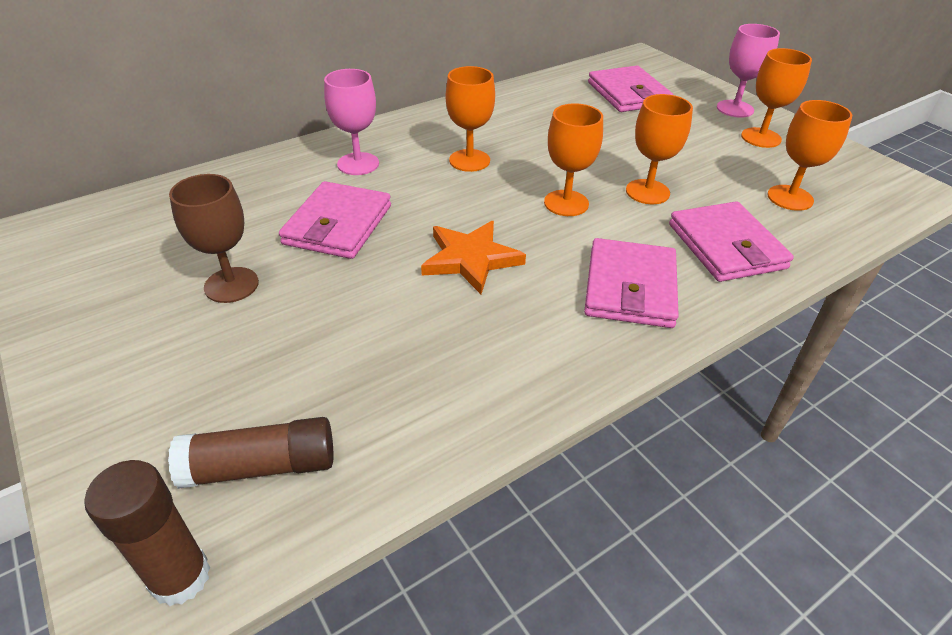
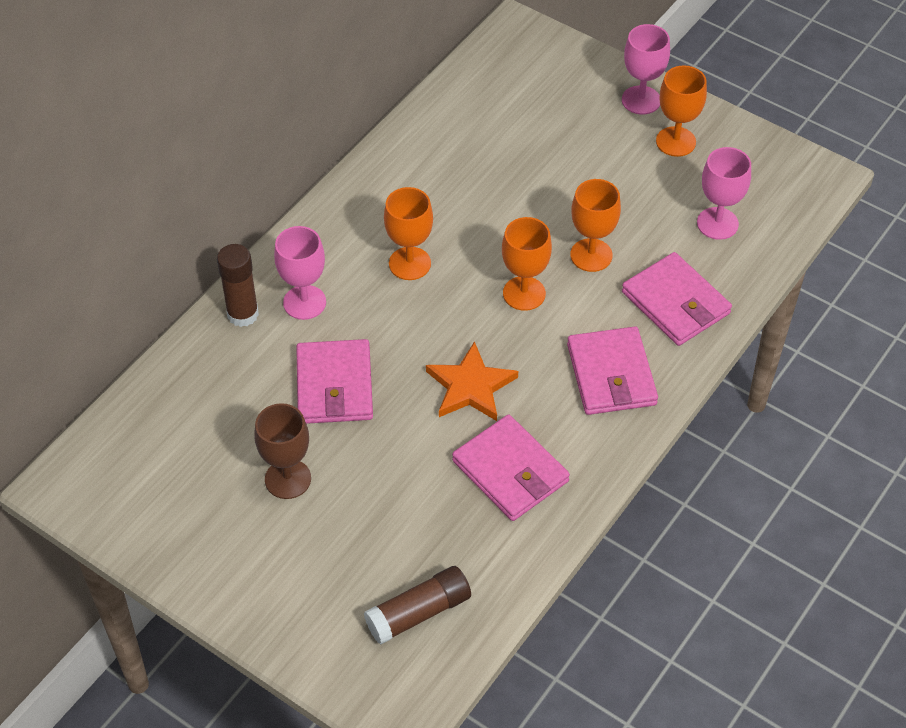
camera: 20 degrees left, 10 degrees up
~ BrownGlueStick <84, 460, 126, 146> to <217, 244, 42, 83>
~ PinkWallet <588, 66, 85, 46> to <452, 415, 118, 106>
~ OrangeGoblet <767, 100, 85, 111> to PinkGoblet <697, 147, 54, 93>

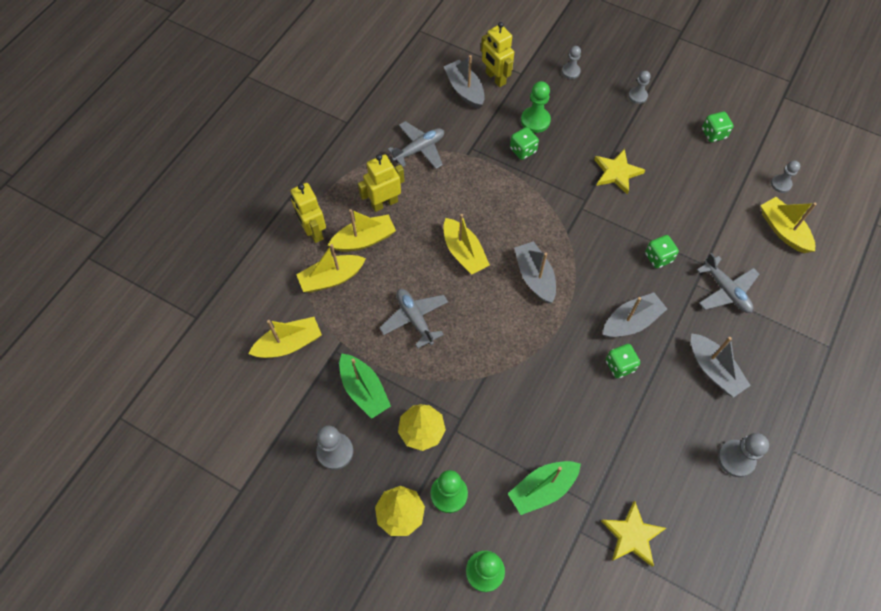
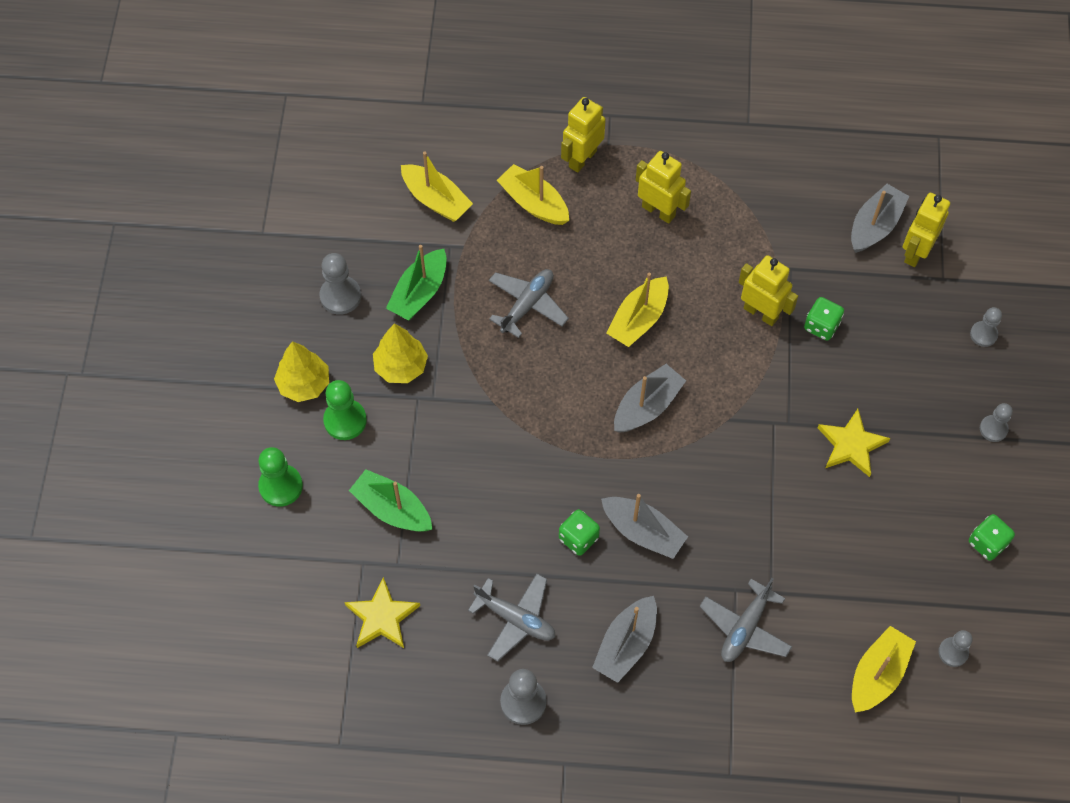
camera: 65 degrees right, 0 degrees up
~ GreyPlane <388, 121, 56, 48> to <468, 574, 88, 87>
+ YellowRobot <739, 255, 59, 71>
- YellowBoat <328, 209, 68, 43>
- GreenPawn <521, 81, 30, 52>
- GreenDice <645, 235, 34, 33>

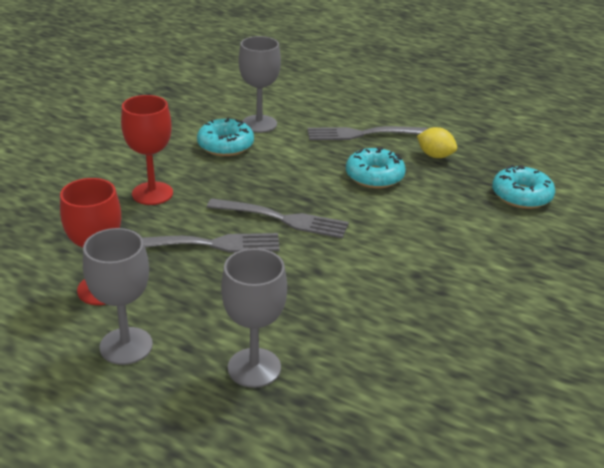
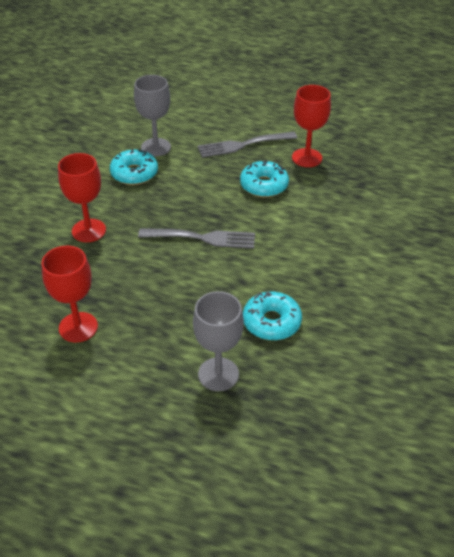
camera: 10 degrees left, 10 degrees up
~ TurquoiseDonut <492, 165, 63, 44> to <243, 292, 59, 48>
~ YellowLemon <417, 127, 40, 31> to RedGoblet <292, 85, 39, 82>
- GreyGoblet <83, 228, 70, 137>
- GreyFork <142, 233, 138, 19>

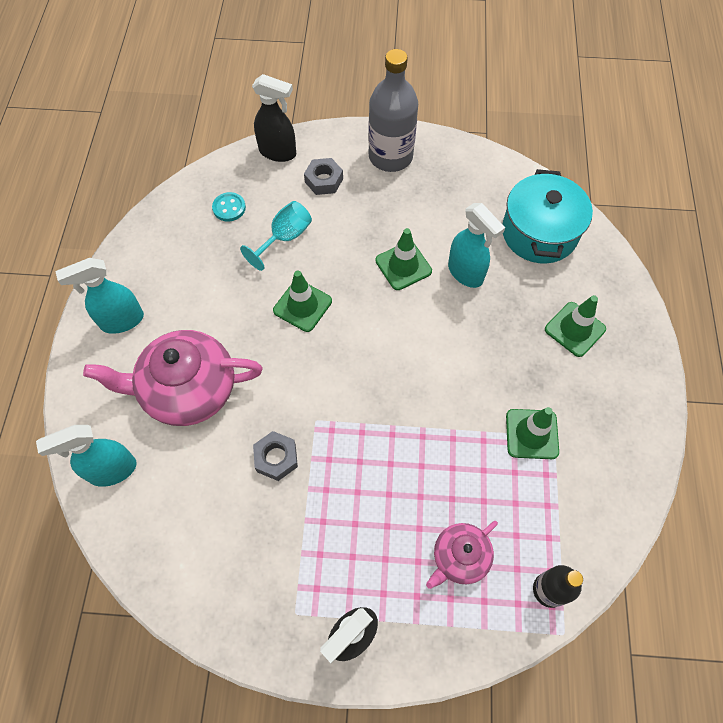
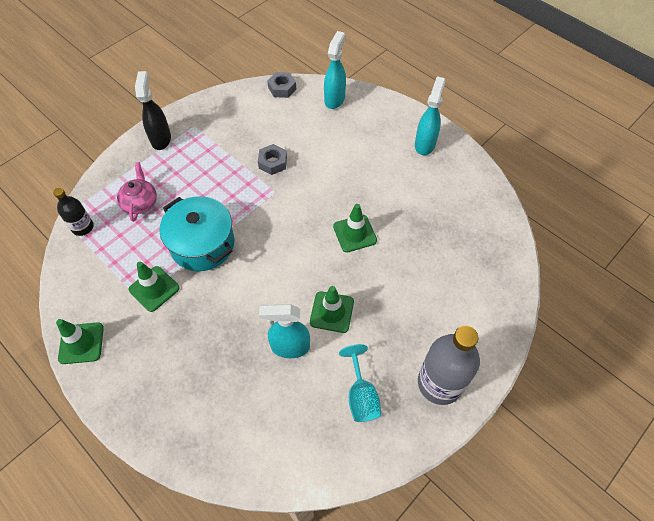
camera: 130 degrees right, 5 degrees down
~ GreenTrafficCone <545, 295, 61, 62> to <56, 319, 48, 45>
~ TurquoisePot <502, 169, 91, 94> to <160, 196, 74, 75>
~ GreyNut <304, 158, 39, 37> to <267, 72, 29, 26>
~ TurquoiseGoblet <240, 201, 72, 70> to <339, 344, 42, 78>
- PinkTeapot <83, 330, 180, 96>
- TurquoiseButton <212, 192, 34, 30>
- BlackSprayBottle <252, 74, 44, 88>

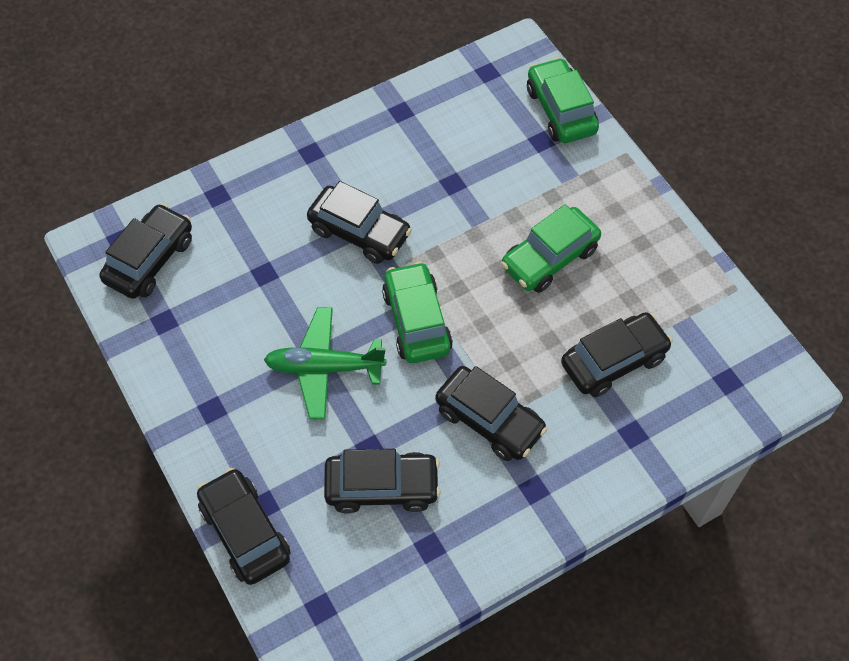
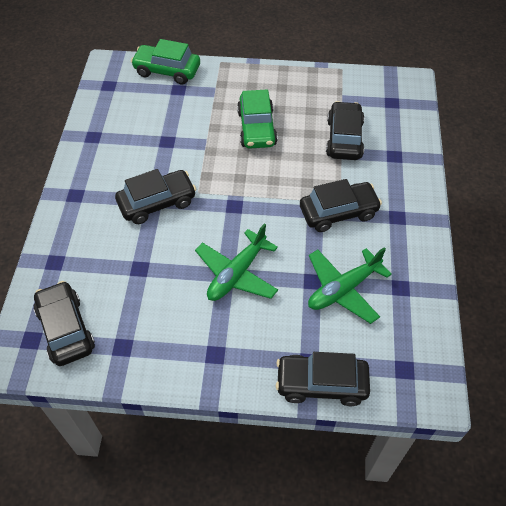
camera: 55 degrees left, 5 degrees down
~ BlackCar <324, 449, 117, 65> to GreenPlane <308, 247, 84, 77>
- GreenCar <382, 262, 71, 101>

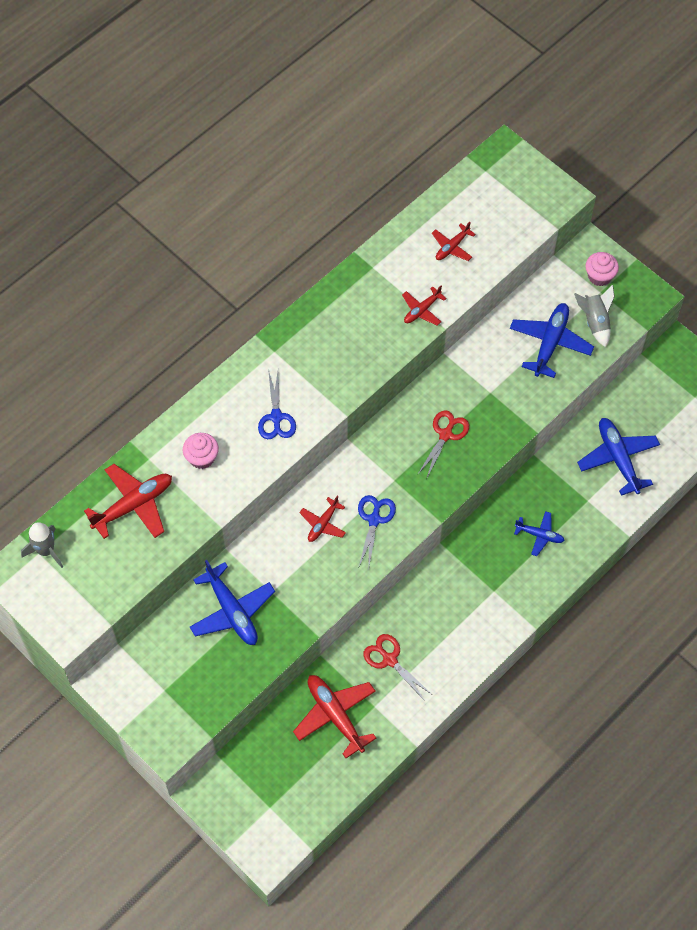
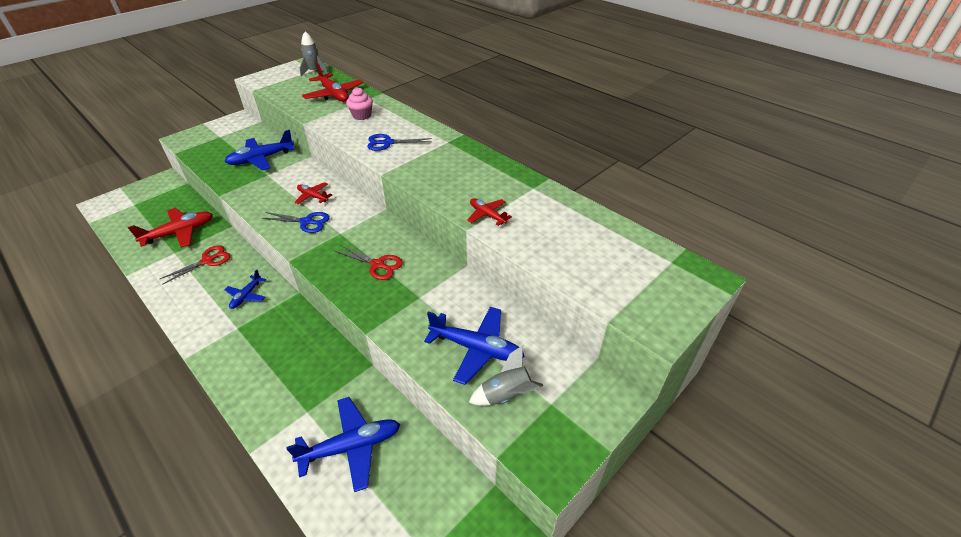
camera: 90 degrees right, 20 degrees down
~ BluePlane <514, 511, 51, 45> to <225, 269, 41, 40>
- RedPlane <432, 222, 44, 39>
- PinkCupcake <586, 252, 33, 34>

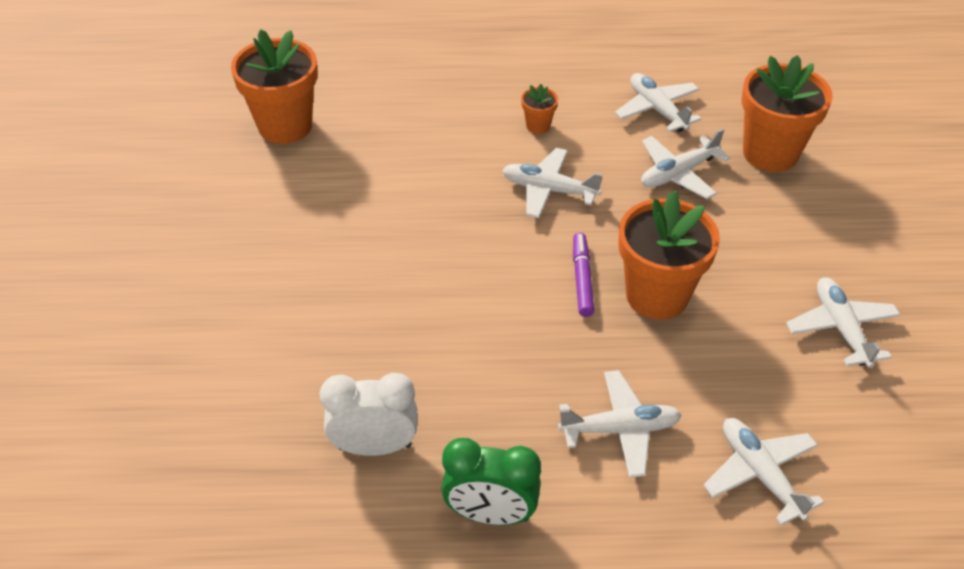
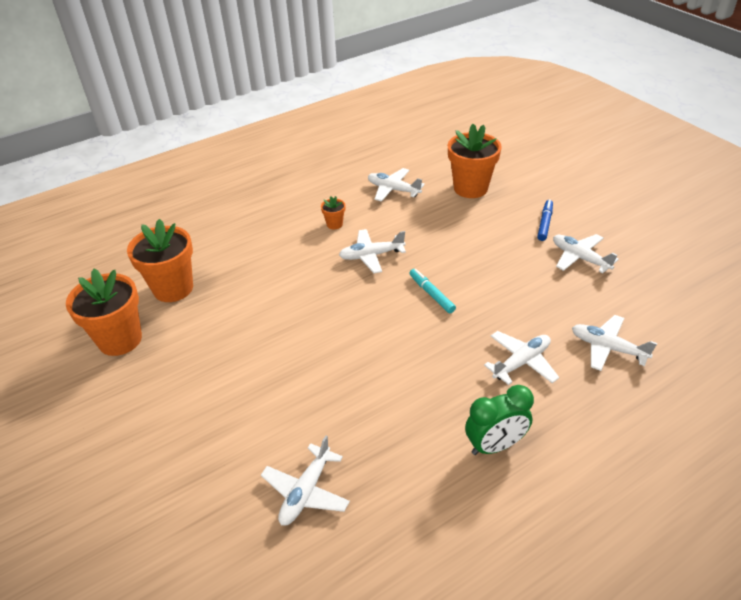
camera: 30 degrees left, 5 degrees down
~ OrangeFlowerPot <619, 191, 101, 129> to <66, 269, 76, 87>
~ WhitePlane <641, 128, 89, 71> to <261, 436, 89, 89>
~ PurpleMarker <573, 233, 21, 84> to TurquoiseMarker <410, 269, 46, 44>
+ BlueMarker <537, 200, 16, 41>
- WhiteClock <320, 373, 97, 83>

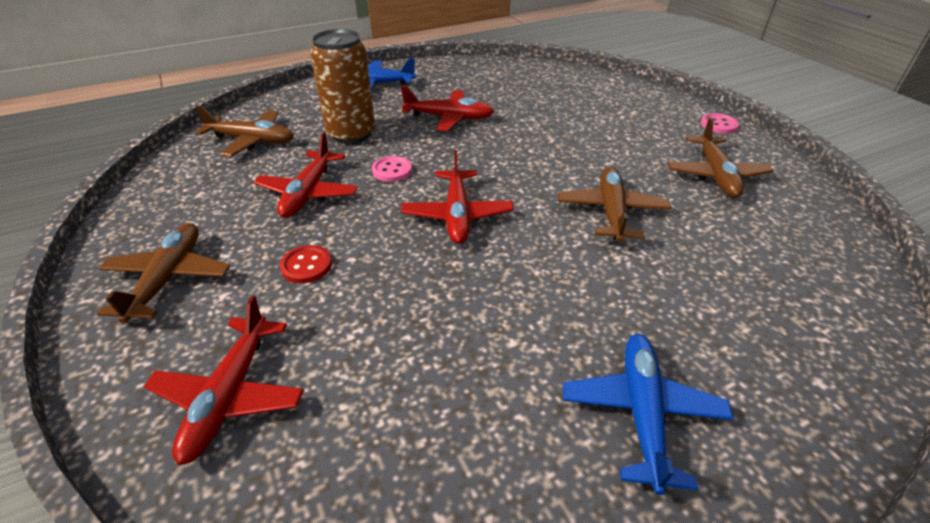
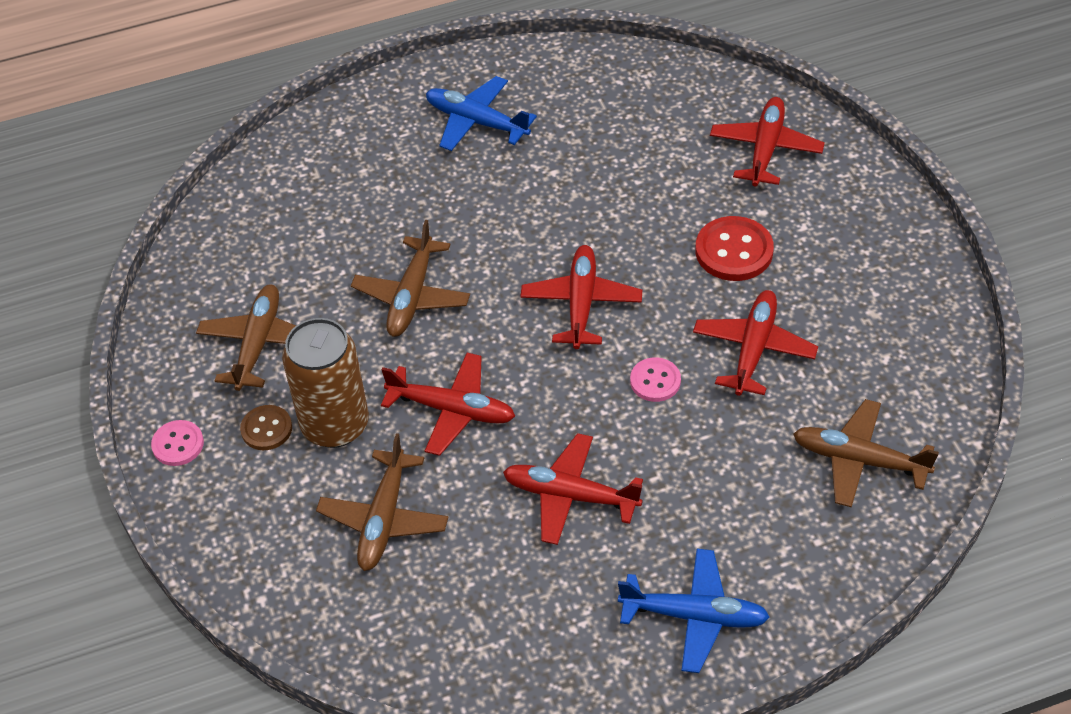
camera: 170 degrees left, 10 degrees up
+ BrownButton <240, 405, 52, 45>
~ BrownCan <310, 29, 65, 115> to <282, 318, 87, 130>
~ BrownPlane <97, 223, 133, 101> to <316, 433, 132, 138>
+ RedPlane <381, 353, 134, 103>
~ BluePlane <563, 334, 171, 161> = <426, 76, 111, 75> 105 degrees clockwise
~ RedButton <280, 245, 52, 38> = <695, 216, 79, 65> x1.62

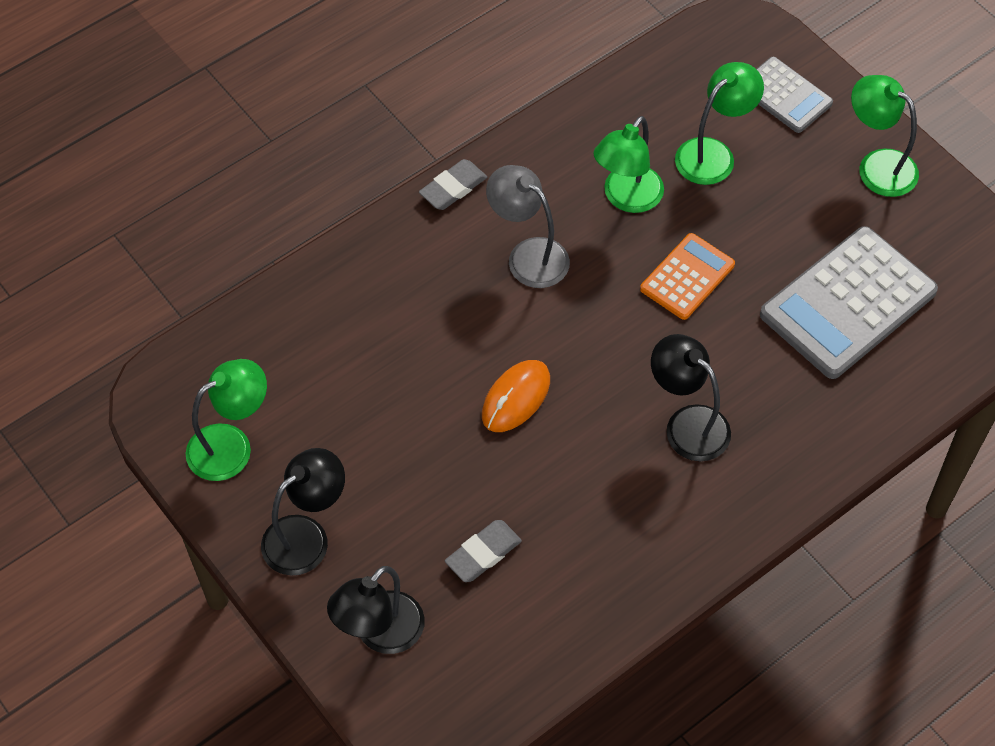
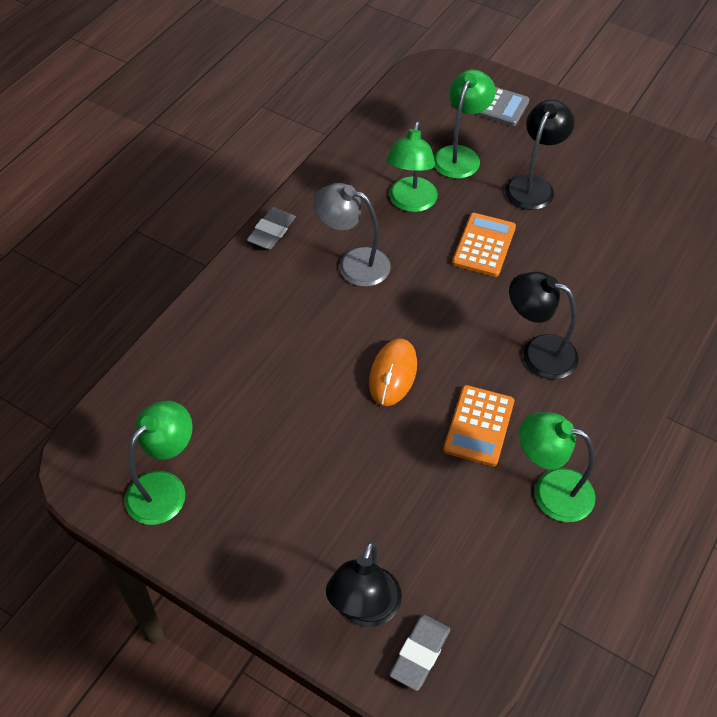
camera: 20 degrees left, 5 degrees down
~ GreyEraser <445, 520, 77, 62> to <389, 615, 61, 76>
+ OrangeCalculator <443, 385, 71, 81>
~ BlackLamp <261, 448, 84, 127> to <505, 100, 70, 110>
~ GreenLamp <851, 75, 68, 122> to <519, 412, 77, 110>
- GreyCalculator <760, 226, 178, 153>

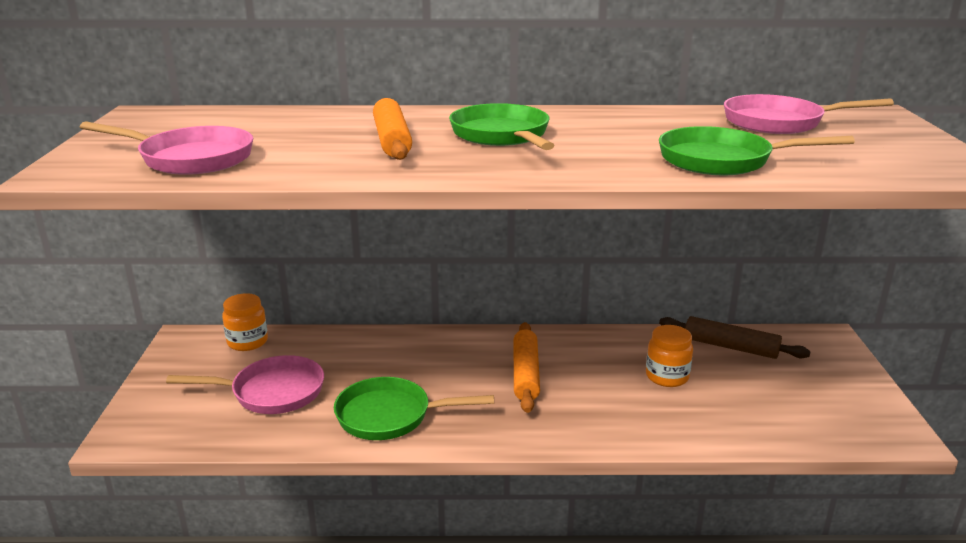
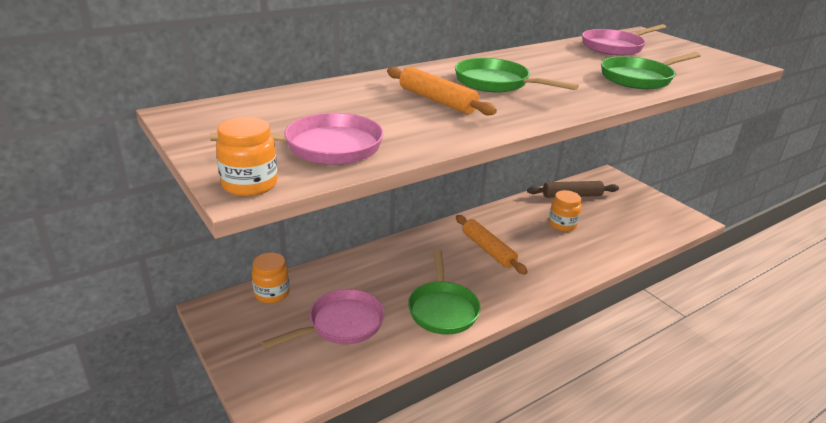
camera: 35 degrees left, 5 degrees up
+ OrangeJar <216, 117, 62, 79>
~ GreenPan <334, 377, 160, 63> = <408, 249, 73, 86> 60 degrees counterclockwise

